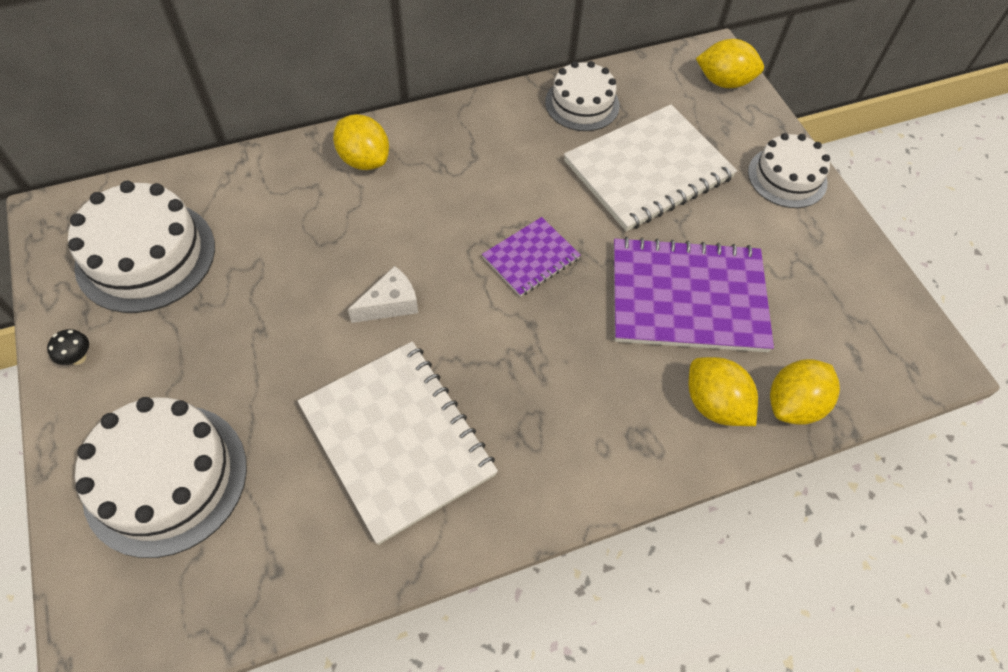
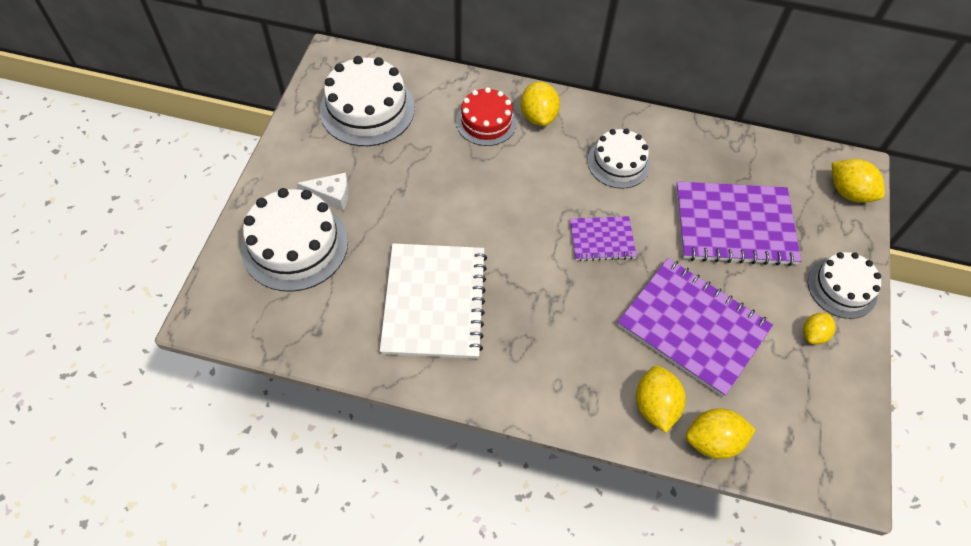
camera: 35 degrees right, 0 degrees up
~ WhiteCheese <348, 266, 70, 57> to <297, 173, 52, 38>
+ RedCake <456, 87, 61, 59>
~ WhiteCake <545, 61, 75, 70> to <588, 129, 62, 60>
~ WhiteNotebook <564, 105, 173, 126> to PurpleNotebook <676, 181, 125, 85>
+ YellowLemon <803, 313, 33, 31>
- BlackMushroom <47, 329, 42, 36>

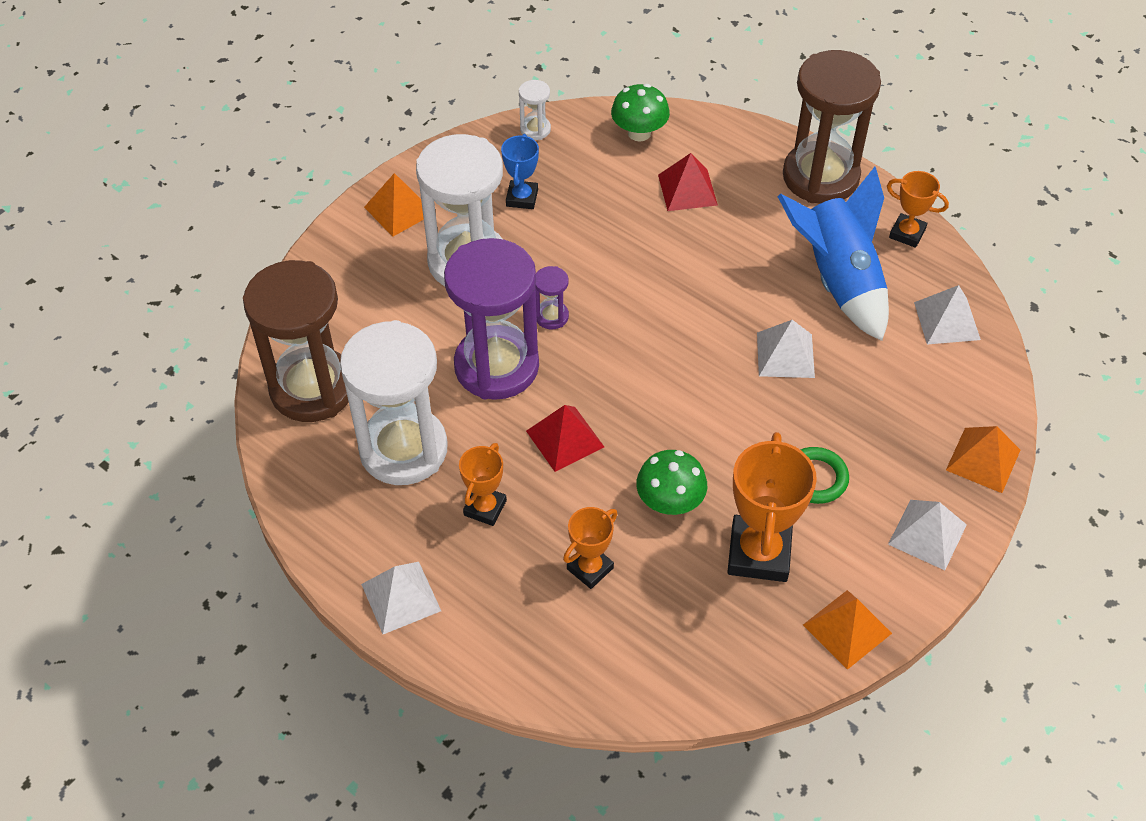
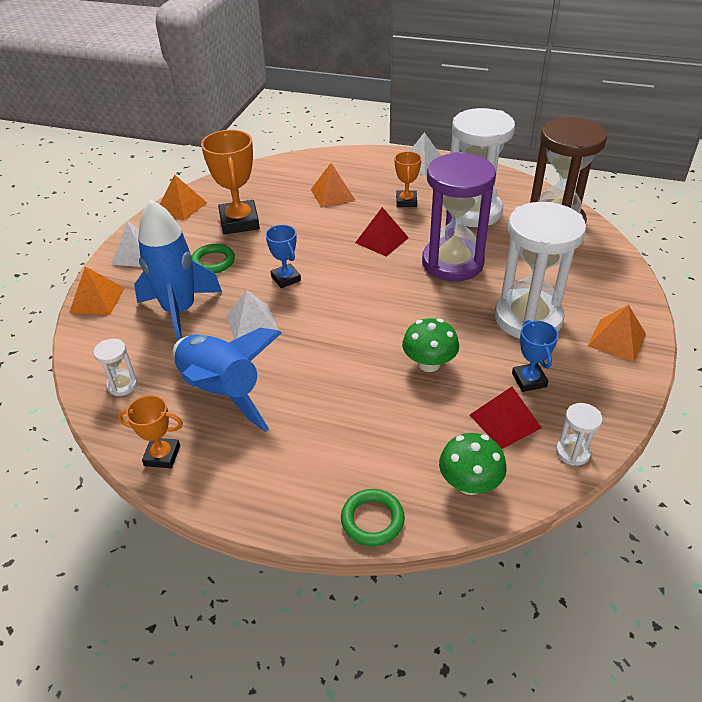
camera: 160 degrees right, 10 degrees down
~ WhitePyramid <914, 285, 67, 59> to WhiteHourglass <93, 339, 45, 57>
+ BlueRocket <134, 200, 88, 141>
+ BlueTrophy <265, 225, 36, 63>
~ OrangeTrophy <563, 507, 55, 82> to OrangePyramid <311, 163, 44, 44>
+ GreenRing <341, 489, 64, 57>
~ GreenMushroom <636, 450, 71, 65> to <402, 318, 57, 54>
~ RedPyramid <658, 153, 60, 58> to <470, 387, 72, 62>
- PurpleHourglass <535, 266, 34, 63>
- BrownHourglass <783, 50, 98, 154>

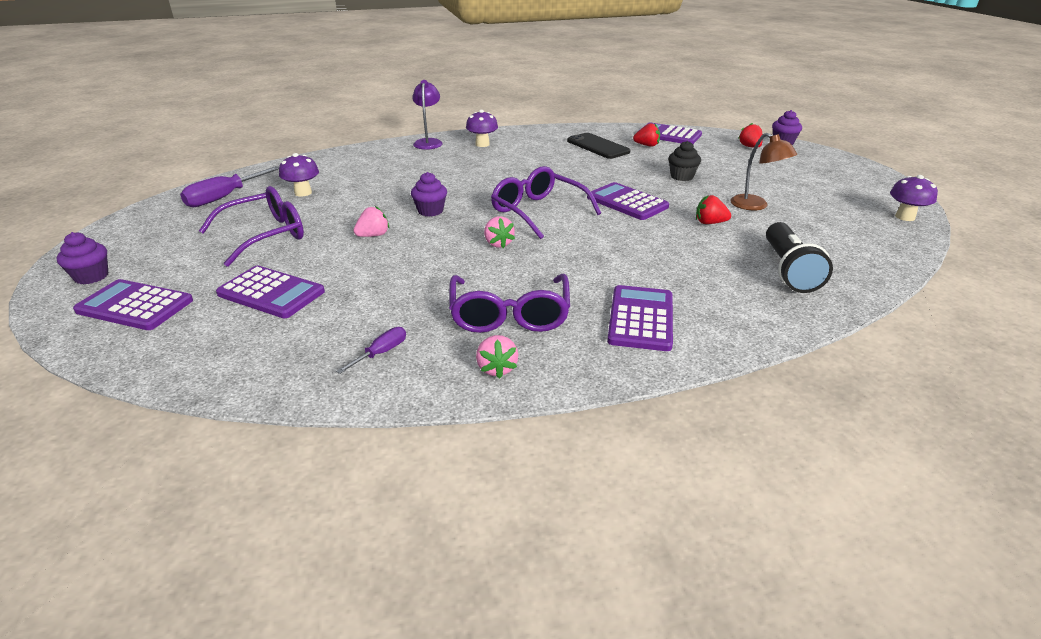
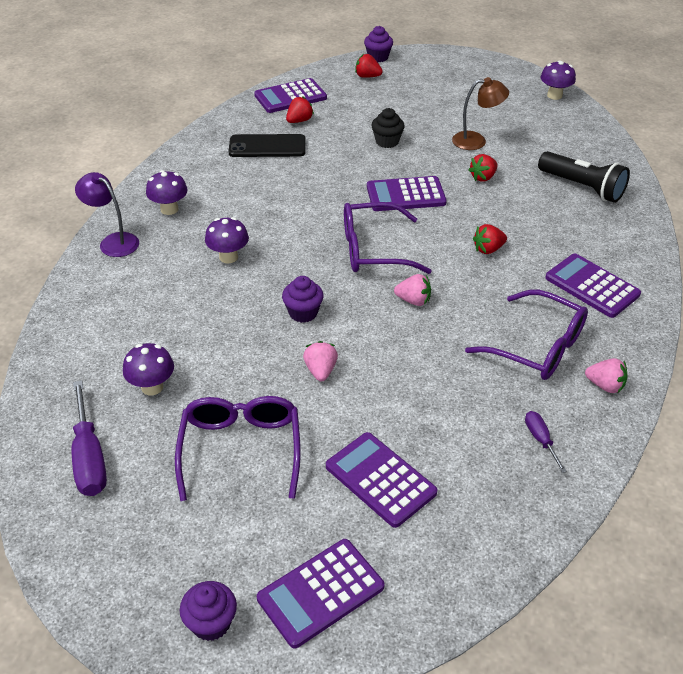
camera: 55 degrees left, 10 degrees up
+ PurpleMushroom <205, 217, 44, 46>
~ PurpleCalculator <216, 266, 109, 52> = <326, 432, 112, 96> 105 degrees counterclockwise
+ RedStrawberry <473, 224, 34, 30>

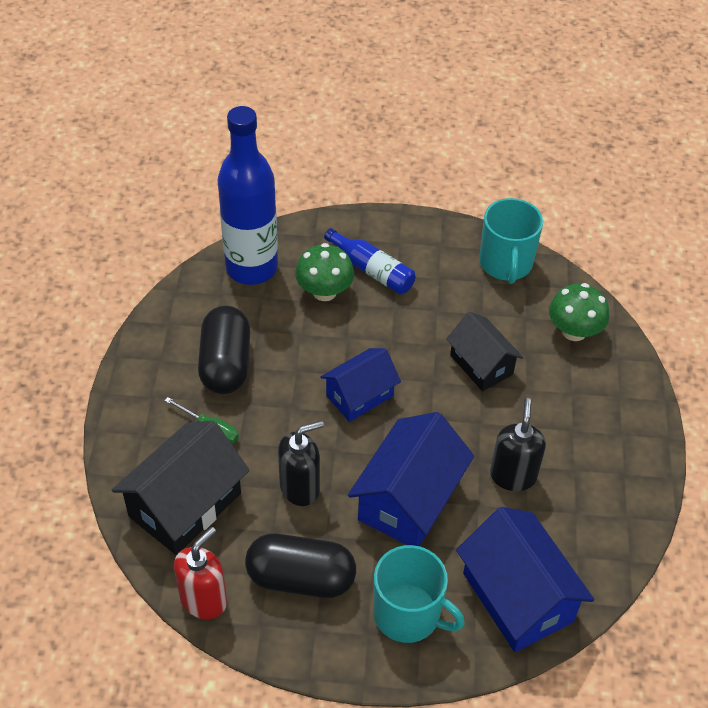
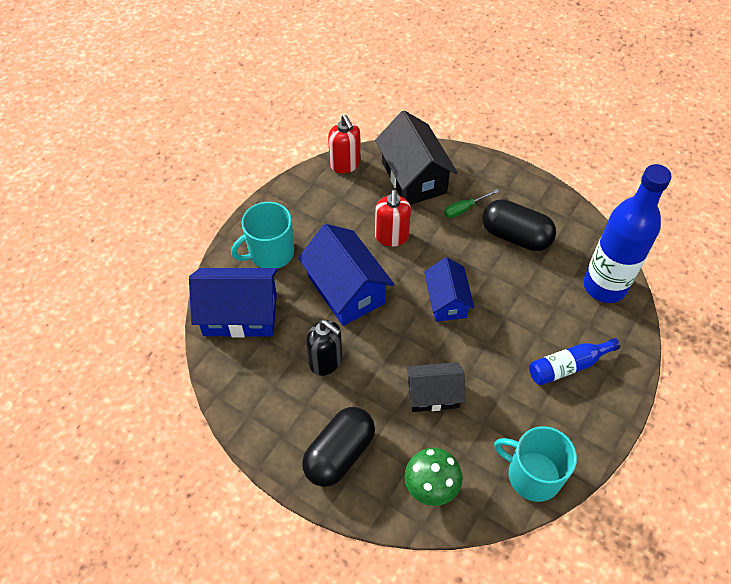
camera: 120 degrees right, 5 degrees up
~ BlackCapsule <245, 534, 111, 64> to <302, 407, 73, 80>
~ BlackSoapDispenser <278, 420, 46, 86> to RedSoapDispenser <375, 190, 36, 57>
- GreenMushroom <295, 243, 59, 58>

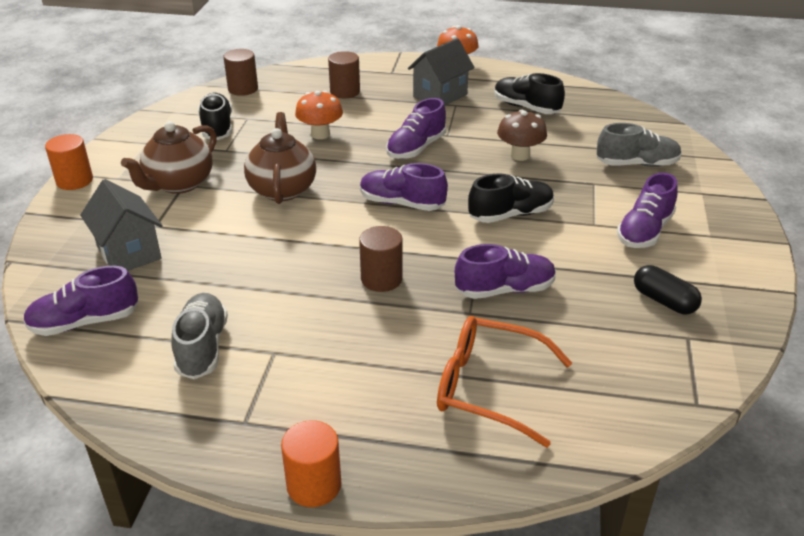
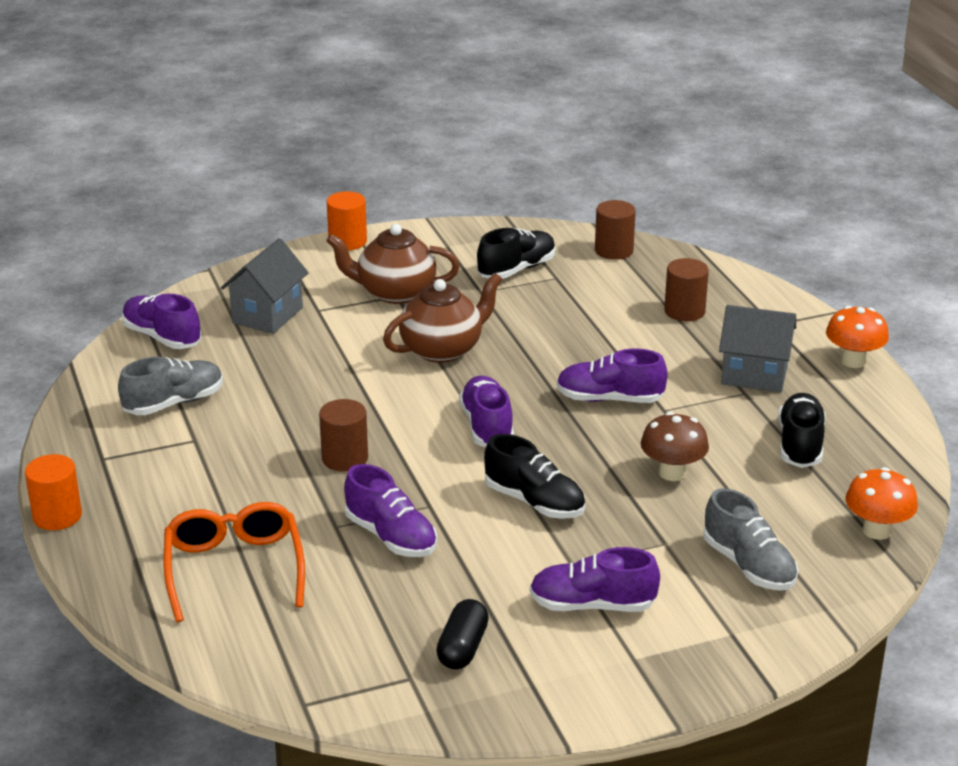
camera: 60 degrees right, 5 degrees down
~ OrangeMushroom <295, 91, 48, 48> to <846, 467, 72, 73>

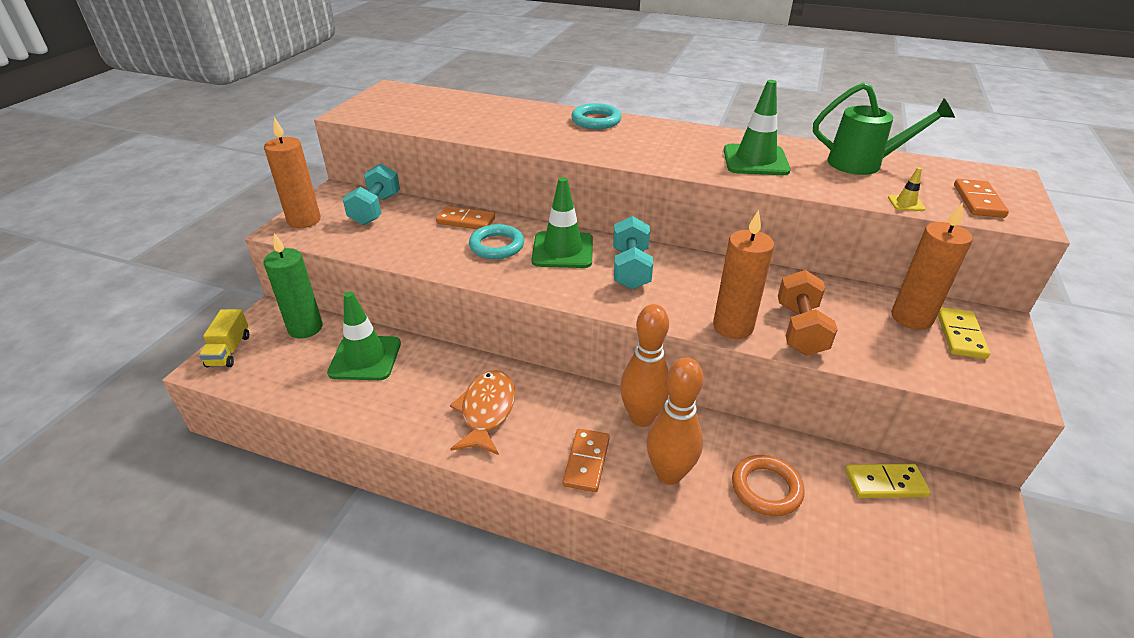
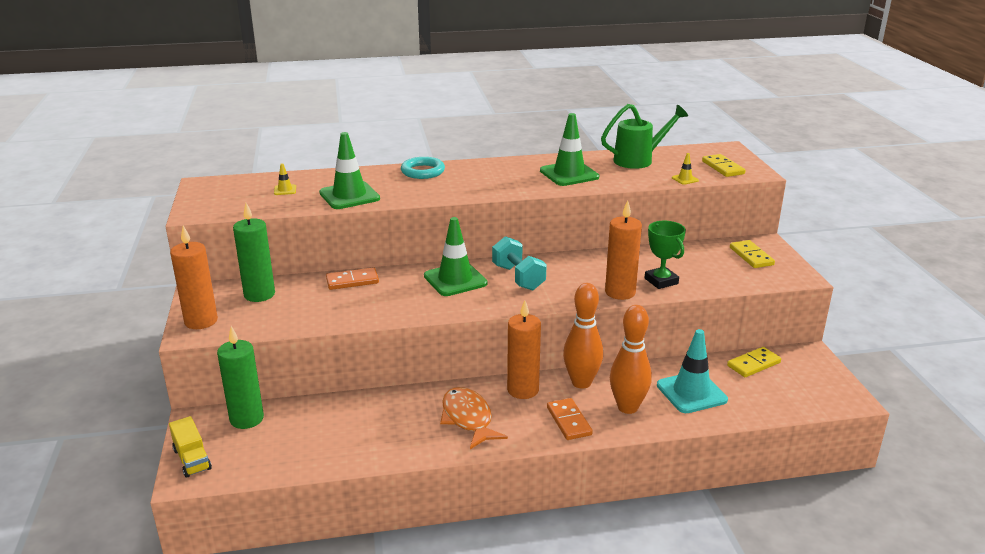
camera: 30 degrees left, 10 degrees down
~ TurquoiseDumbbell <343, 164, 57, 61> to GreenCandle <233, 203, 42, 99>
+ YellowTrafficCone <274, 163, 22, 32>
~ GreenTrafficCone <327, 291, 74, 89> to <319, 132, 61, 77>
~ OrangeCandle <891, 202, 82, 128> to <507, 300, 34, 99>
~ OrangeDumbbell <778, 270, 60, 86> to GreenTrophy <645, 221, 41, 68>
~ OrangeRing <732, 455, 73, 61> to TurquoiseTrafficCone <657, 329, 71, 84>
~ OrangeDomino <954, 179, 55, 39> to YellowDomino <702, 154, 43, 23>
- TurquoiseRing <469, 224, 55, 35>

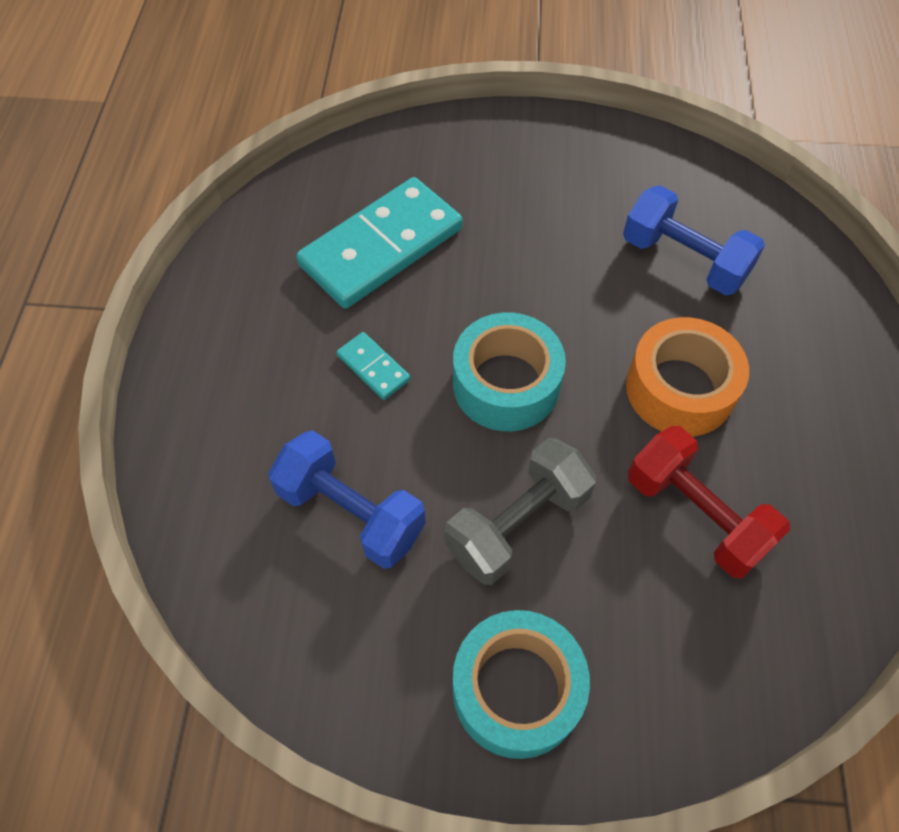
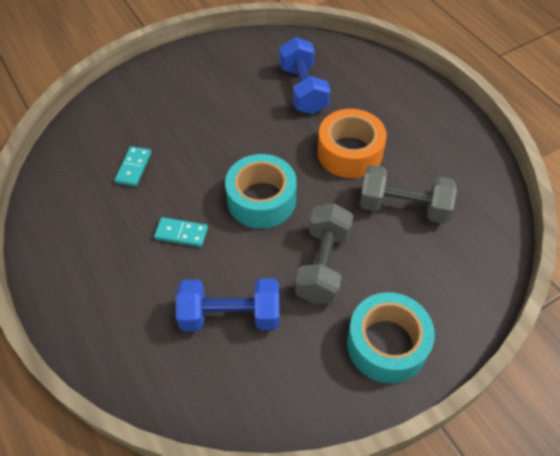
camera: 35 degrees left, 5 degrees down
~ TurquoiseDomino <296, 177, 167, 132> = <114, 146, 37, 41> x0.44
~ BlueDumbbell <623, 185, 142, 111> = <279, 37, 51, 77> 75 degrees clockwise
~ RedDumbbell <628, 426, 162, 152> to GreyDumbbell <360, 165, 97, 59>

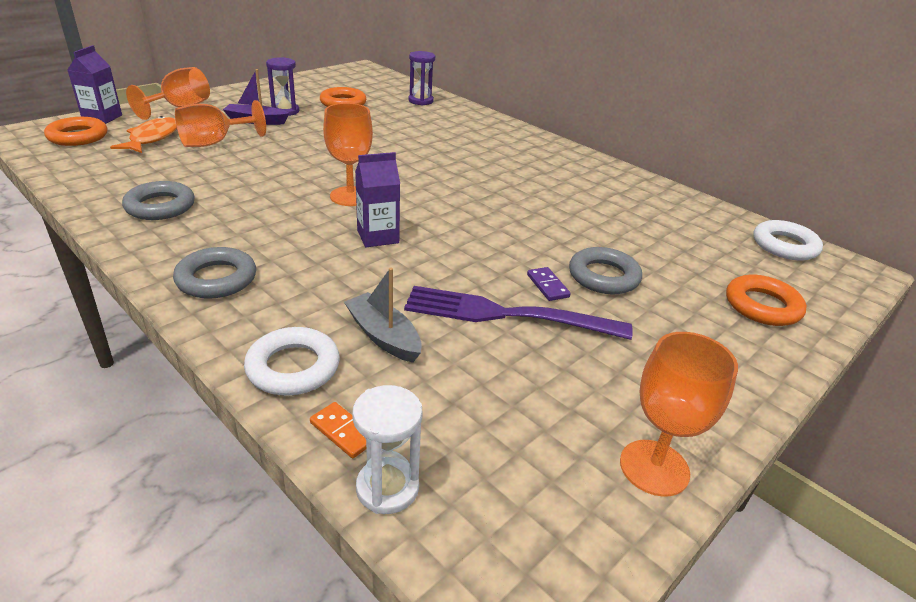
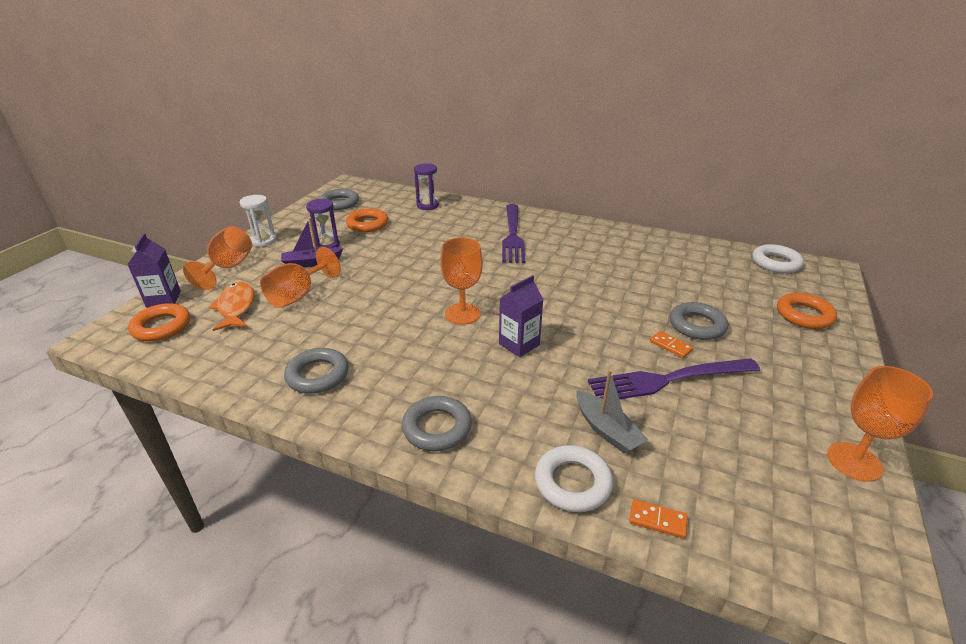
camera: 20 degrees left, 0 degrees up
~ WhiteHourglass <352, 385, 71, 129> to <239, 195, 37, 52>
+ GreyRing <319, 189, 40, 21>
+ PurpleFork <502, 204, 23, 59>
~ GreyBoat <344, 268, 78, 95> = <576, 370, 72, 84> 150 degrees counterclockwise
~ PurpleDomino <527, 267, 44, 34> to OrangeDomino <650, 331, 43, 27>

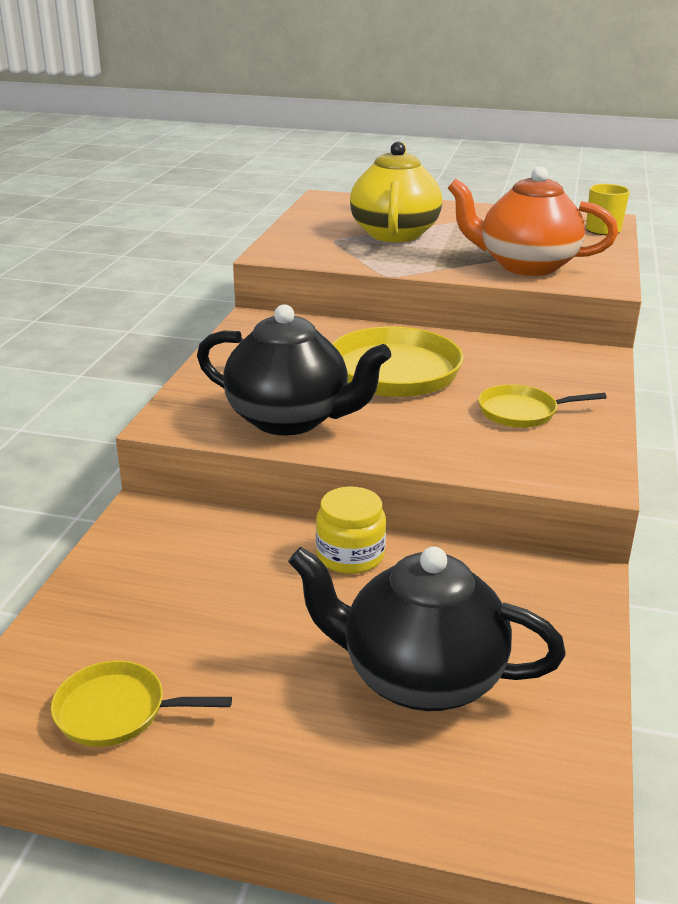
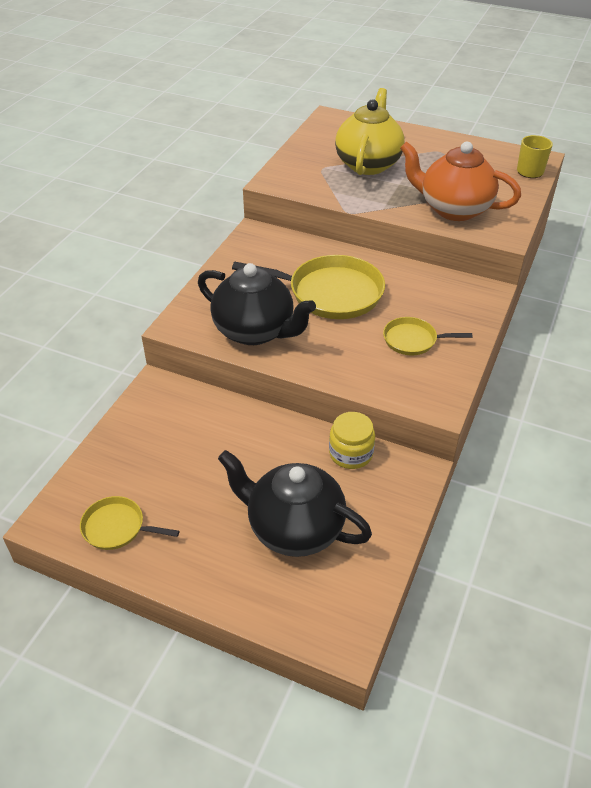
camera: 10 degrees right, 15 degrees up
~ YellowJar <316, 487, 70, 87> to <329, 412, 46, 57>

